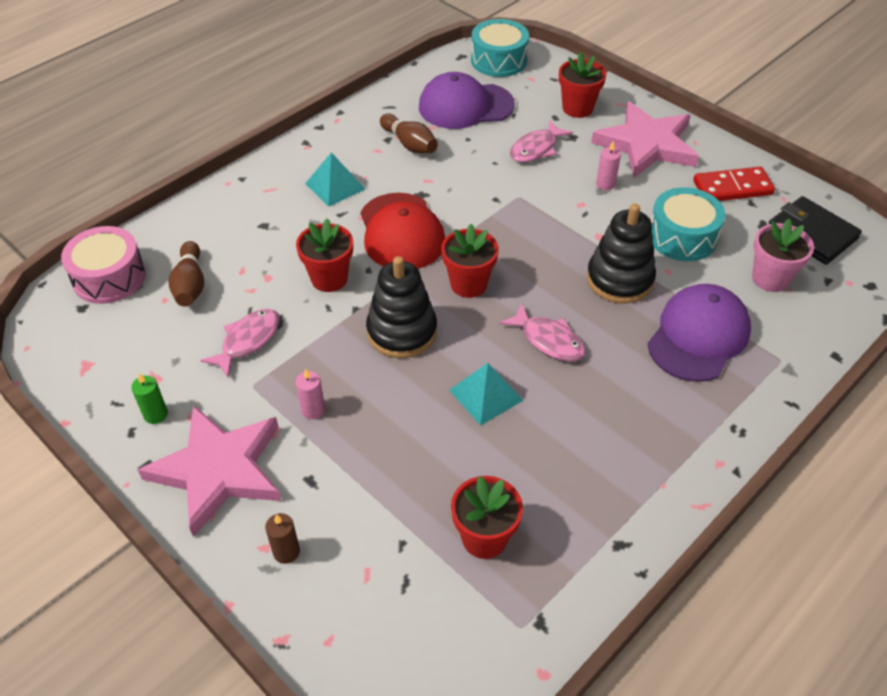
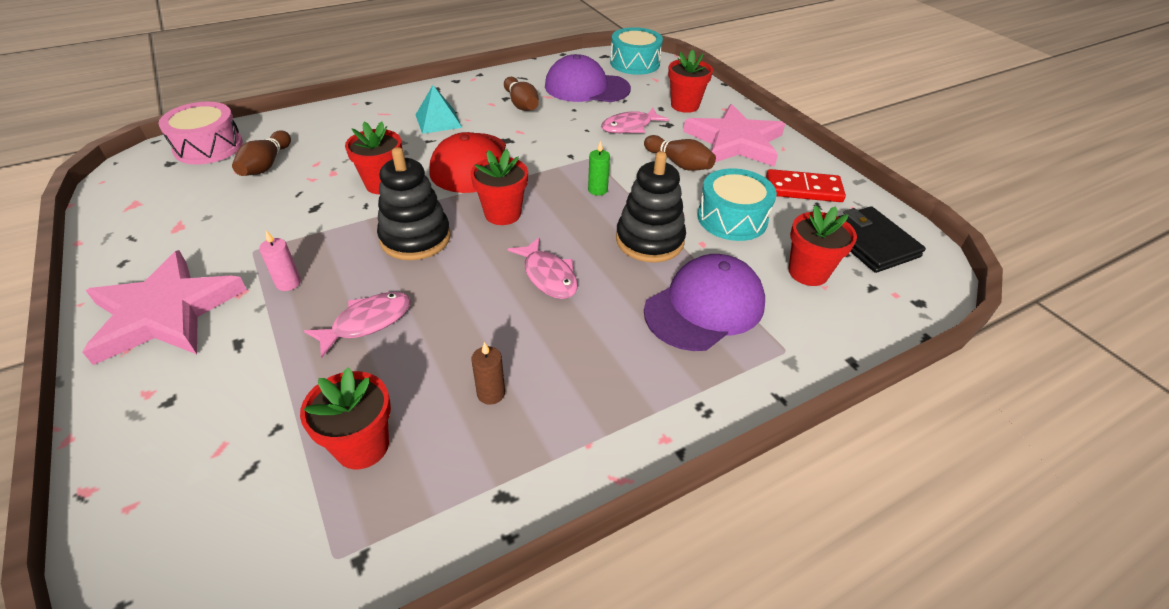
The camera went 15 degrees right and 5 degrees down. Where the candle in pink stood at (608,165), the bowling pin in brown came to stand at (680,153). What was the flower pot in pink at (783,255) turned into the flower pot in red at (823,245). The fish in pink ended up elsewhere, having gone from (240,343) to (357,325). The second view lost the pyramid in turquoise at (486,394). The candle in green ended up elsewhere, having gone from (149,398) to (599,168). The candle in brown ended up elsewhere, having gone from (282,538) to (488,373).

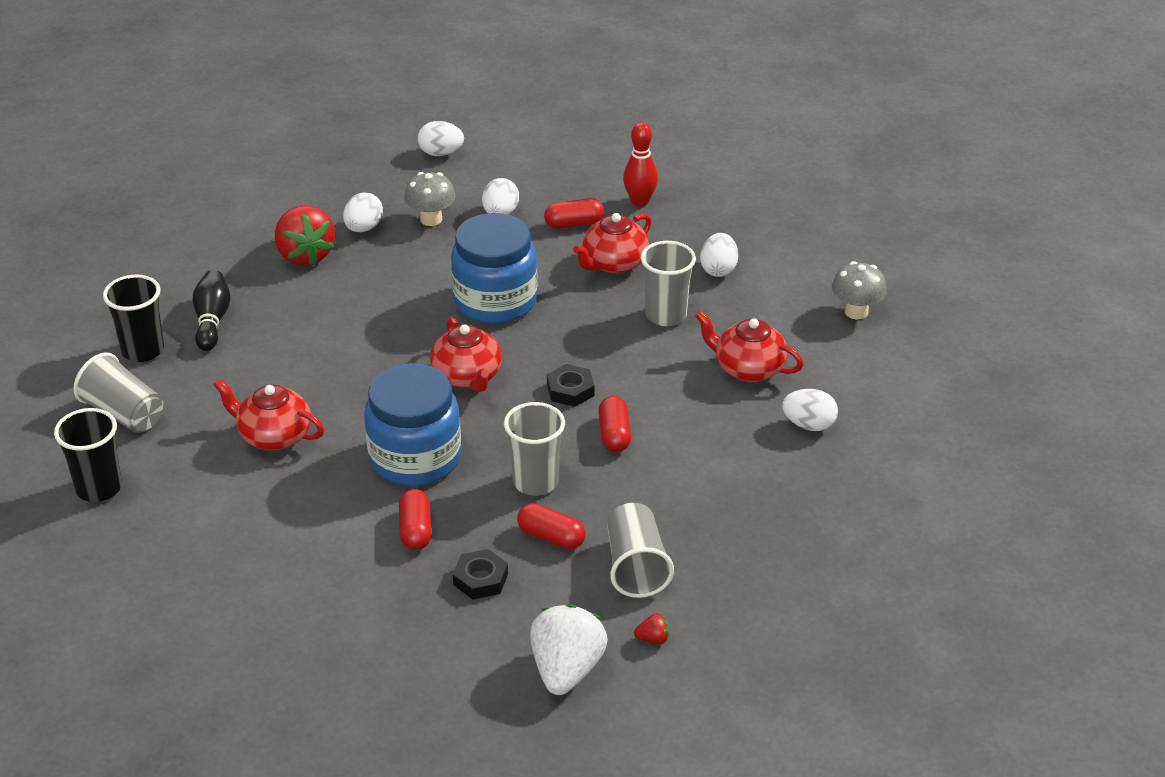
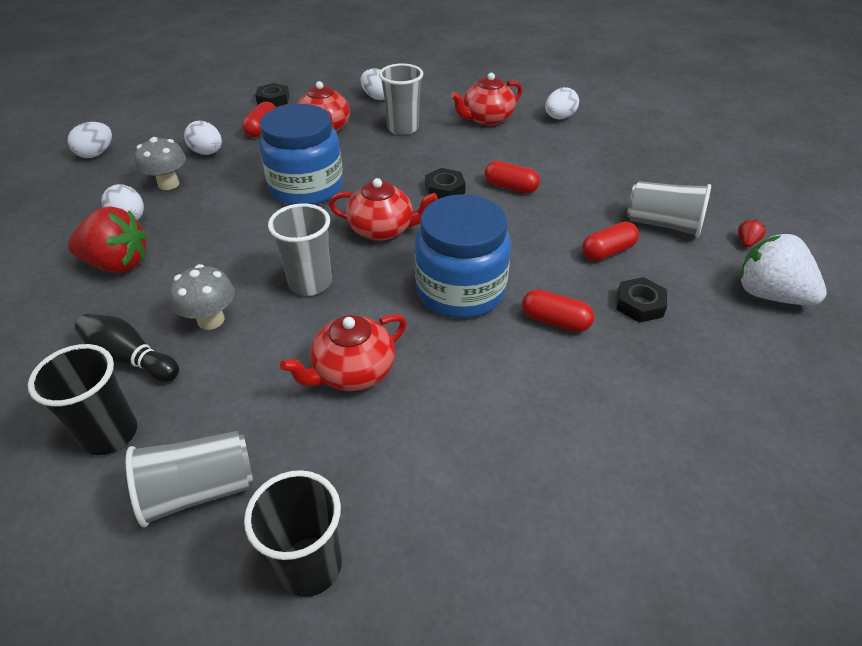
The camera went 60 degrees left and 5 degrees up. Where the bowling pin in red stood at (640,164), the nut in black came to stand at (272,95). The mushroom in grey ended up elsewhere, having gone from (859,290) to (202,297). The cup in grey ended up elsewhere, having gone from (534,449) to (300,249).

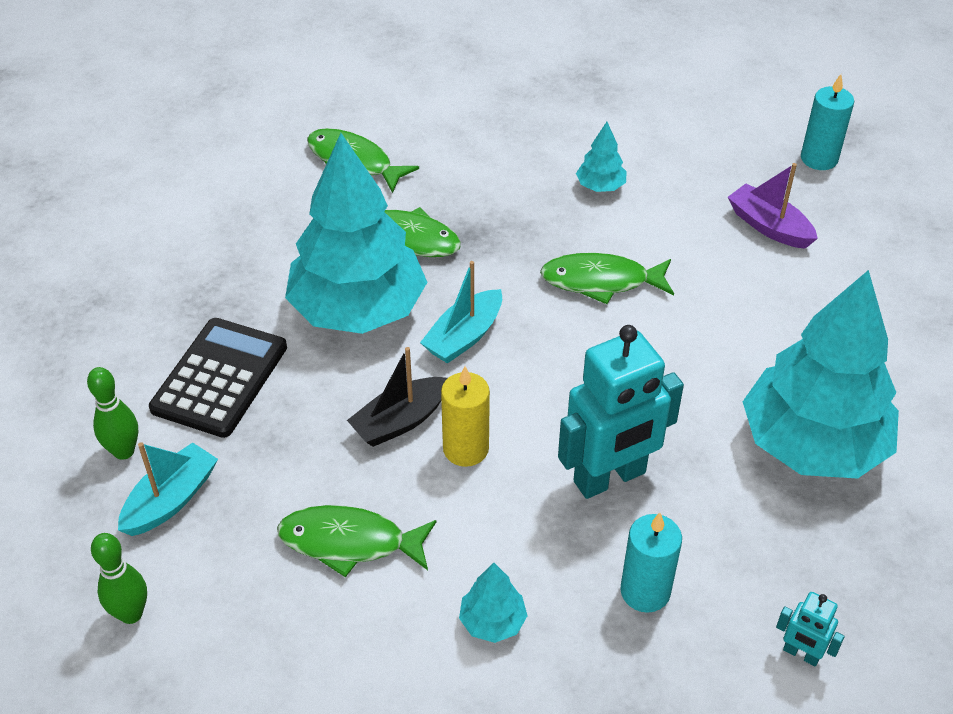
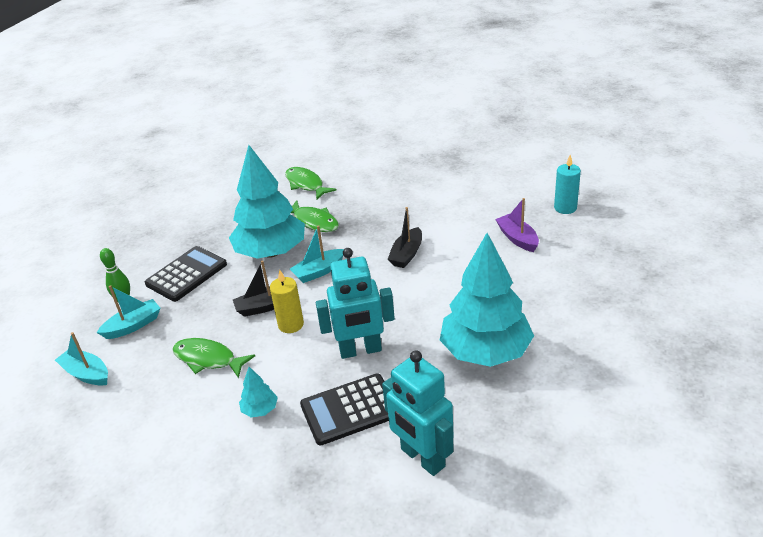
The camera went 20 degrees right and 10 degrees down. The second view lost the tree in turquoise at (601,157). Where the fish in green stood at (607,278), the boat in black came to stand at (405,237). Where the candle in turquoise stood at (651,563), the calculator in black came to stand at (344,409). Where the bowling pin in green stood at (119,578), the boat in turquoise came to stand at (81,359). The size of the robot in turquoise at (810,629) changed by a factor of 2.22.

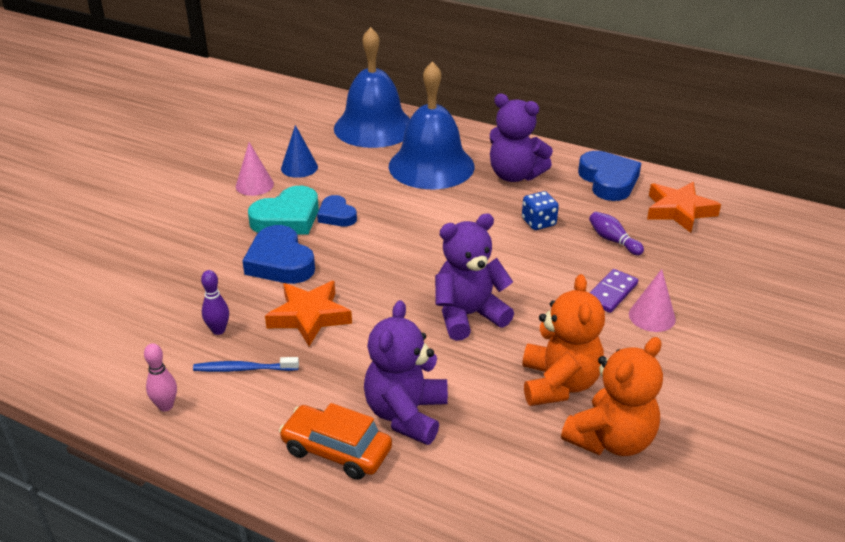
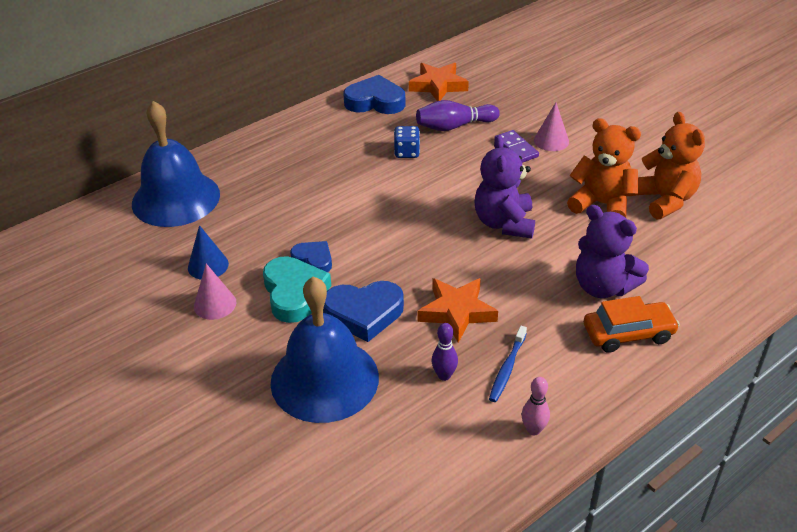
The camera went 65 degrees left and 5 degrees up. The bell in blue ended up elsewhere, having gone from (432,125) to (324,349). The second view lost the teddy bear in purple at (521,138). The heart in blue at (337,210) ended up facing another way, 135 degrees counterclockwise from before. The size of the bowling pin in purple at (616,233) changed by a factor of 1.57. The car in orange at (335,441) ended up facing another way, 150 degrees counterclockwise from before.

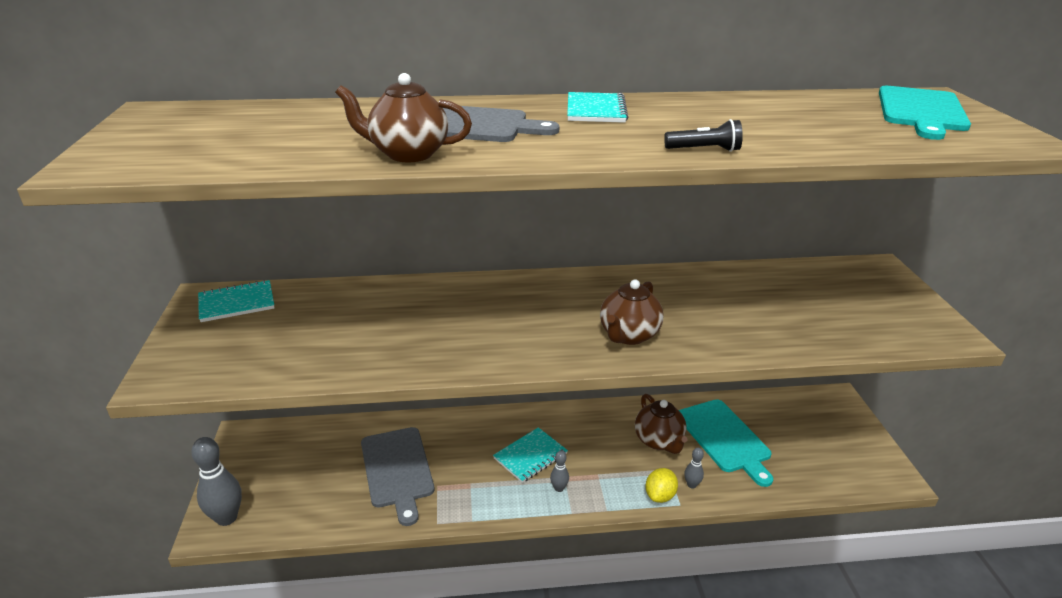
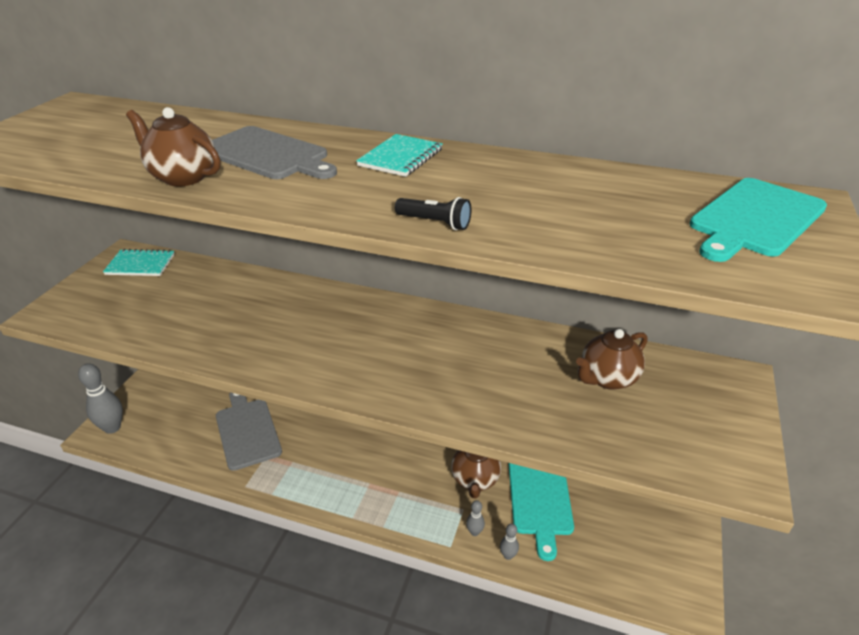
The camera went 25 degrees right and 5 degrees up. The teapot in brown ended up elsewhere, having gone from (632,312) to (612,359). The cutting board in grey at (398,476) ended up facing another way, 150 degrees clockwise from before. The second view lost the notebook in turquoise at (530,455). The bowling pin in grey ended up elsewhere, having gone from (559,471) to (509,542). The second view lost the lemon in yellow at (661,485).

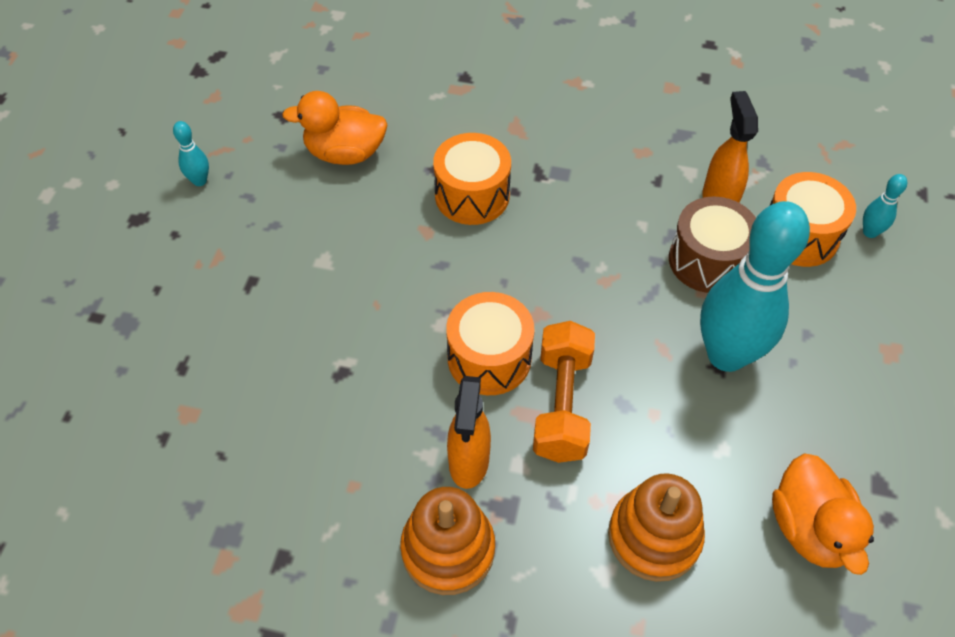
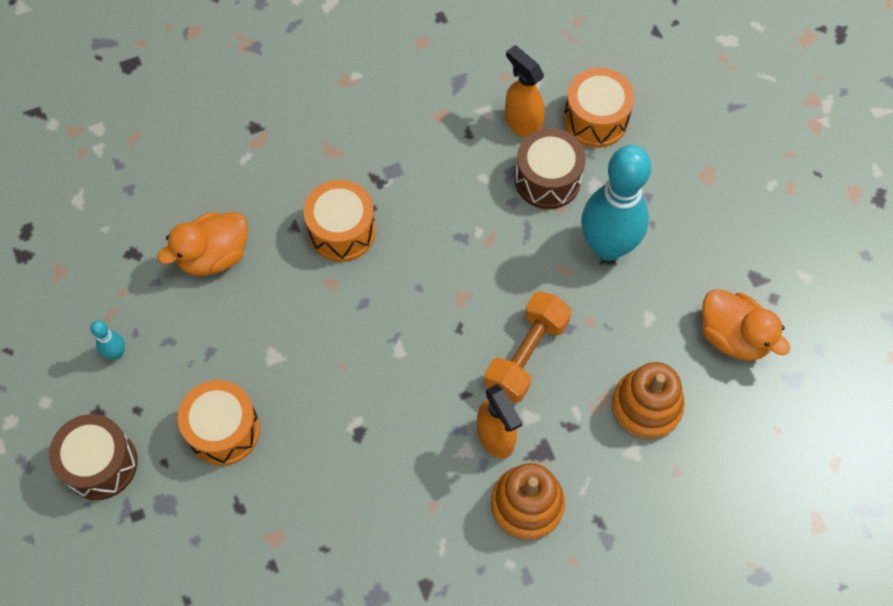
The camera went 35 degrees left and 10 degrees up. The second view lost the bowling pin in turquoise at (885,206). The drum in orange ended up elsewhere, having gone from (490,343) to (219,423). The dumbbell in orange at (564,392) ended up facing another way, 60 degrees clockwise from before. The second view gained the drum in brown at (93,457).

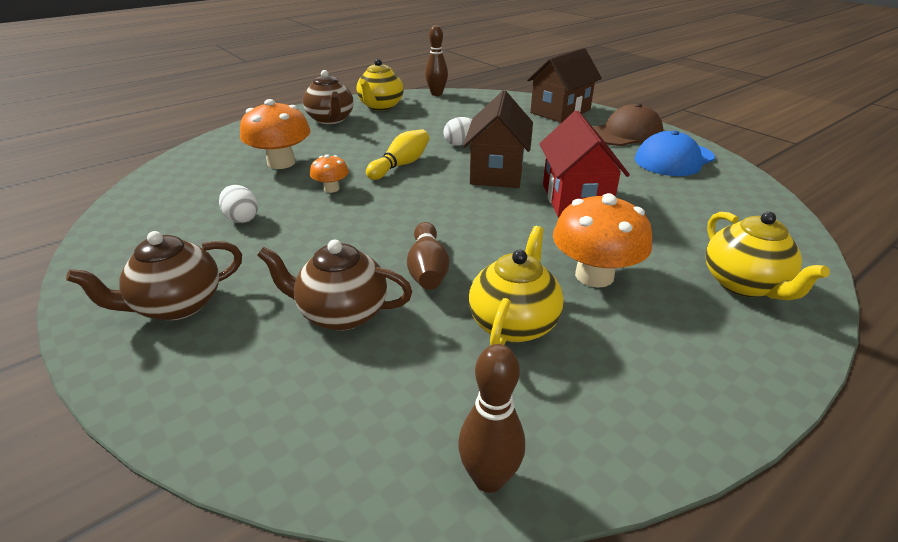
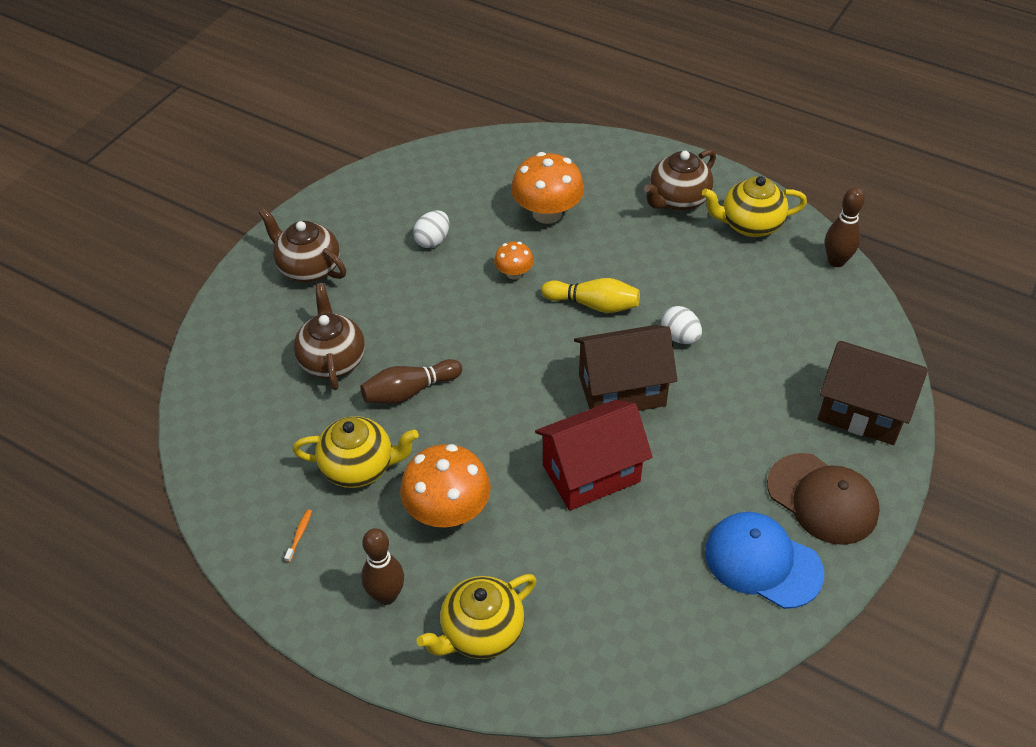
The camera went 70 degrees right and 15 degrees up. The bowling pin in brown ended up elsewhere, having gone from (491,418) to (382,566). The second view gained the toothbrush in orange at (298,536).

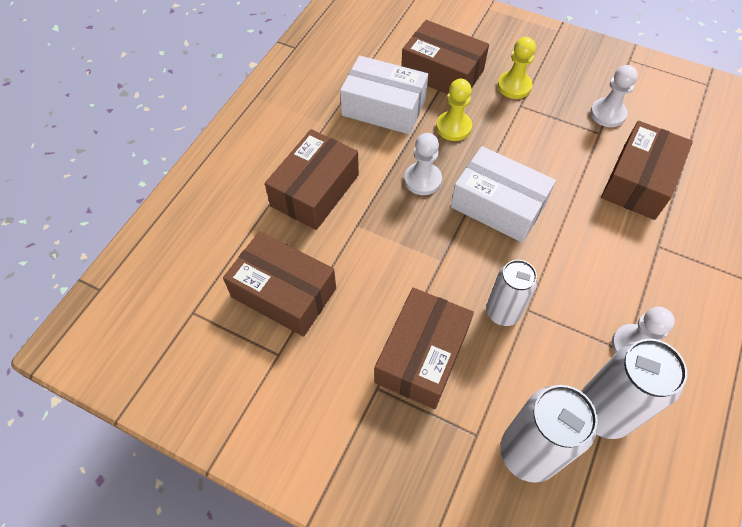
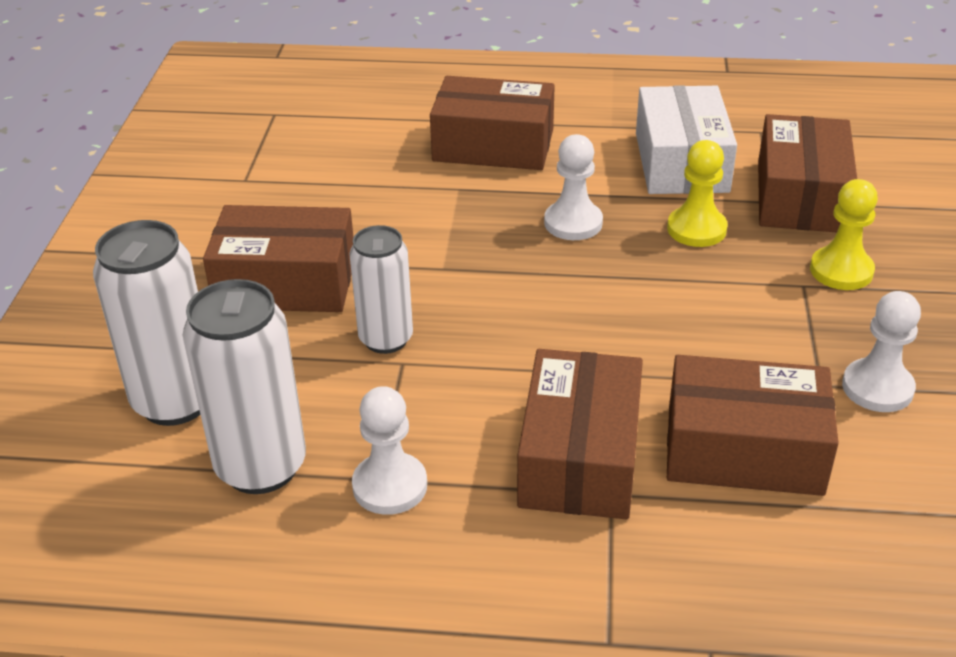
The camera went 70 degrees right and 20 degrees down. The second view lost the box in white at (503,194). The box in brown ended up elsewhere, having gone from (279,284) to (580,434).

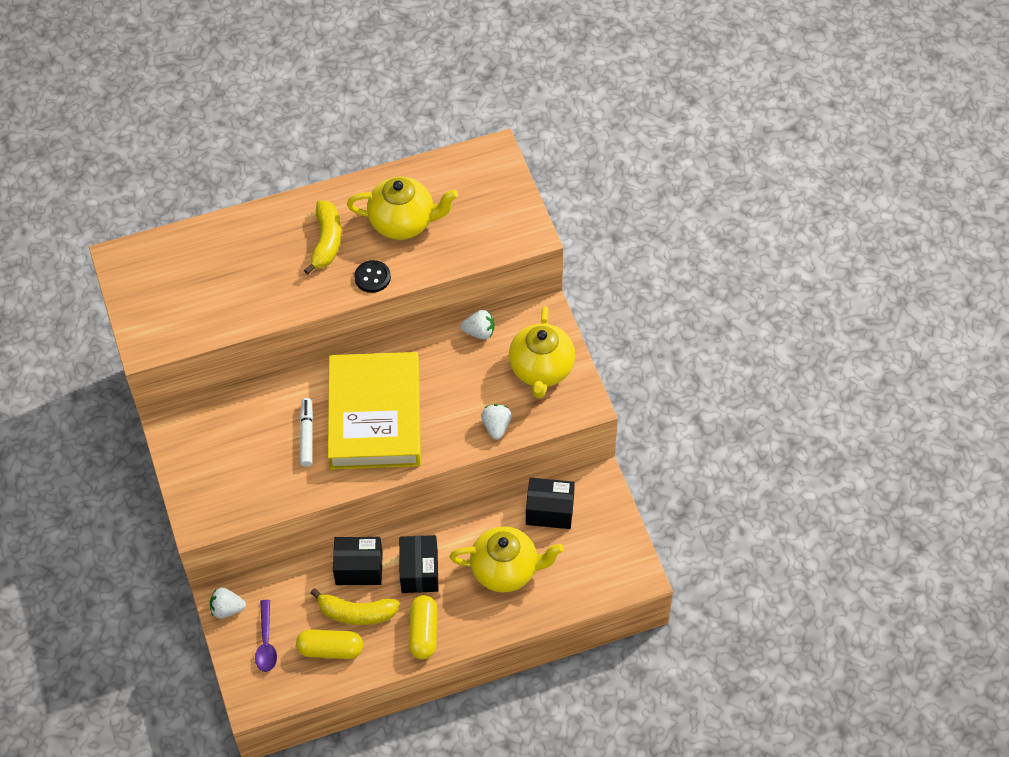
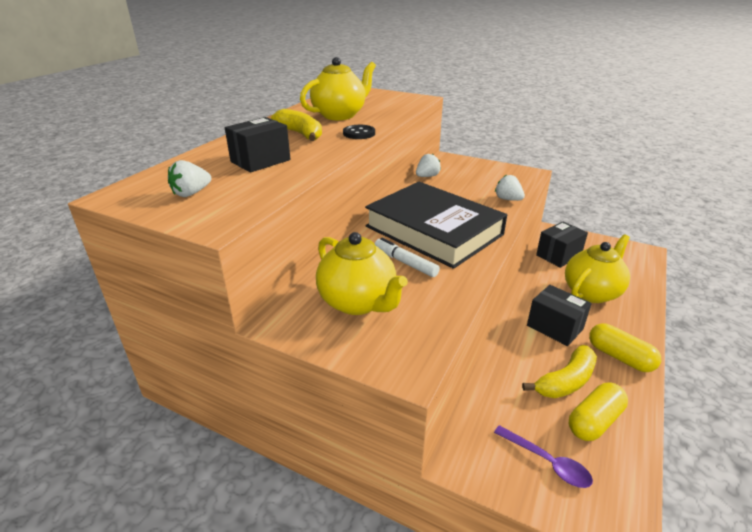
The camera went 45 degrees left and 25 degrees down. The teapot in yellow ended up elsewhere, having gone from (542,352) to (362,273). What was the book in yellow at (374,411) turned into the book in black at (436,225). The box in black ended up elsewhere, having gone from (358,561) to (257,144). The strawberry in white ended up elsewhere, having gone from (228,603) to (189,178).

